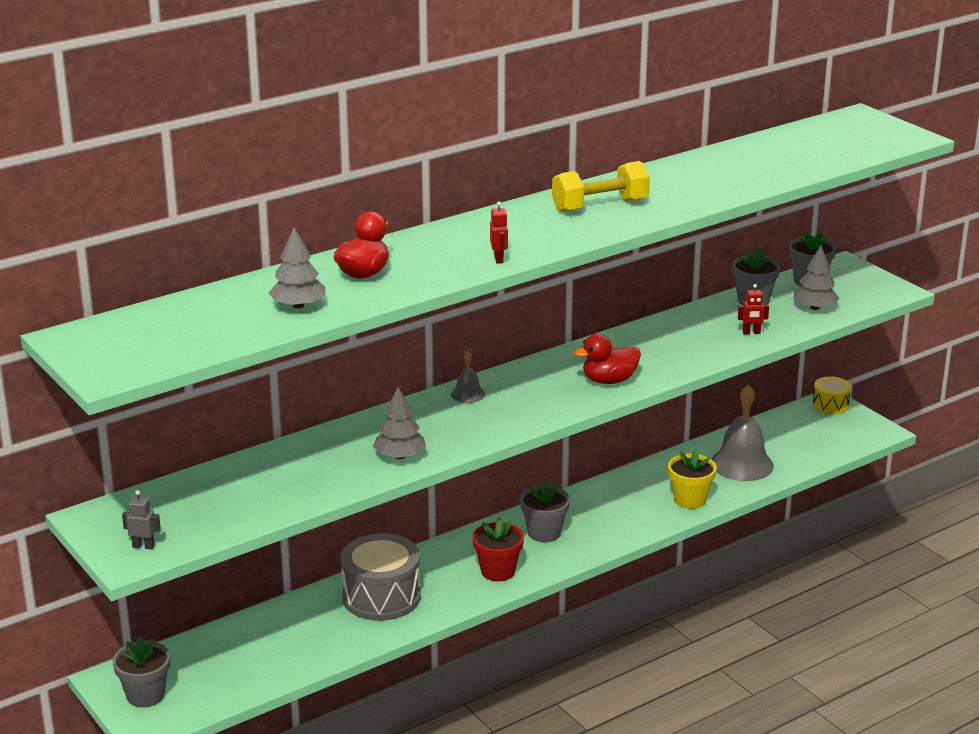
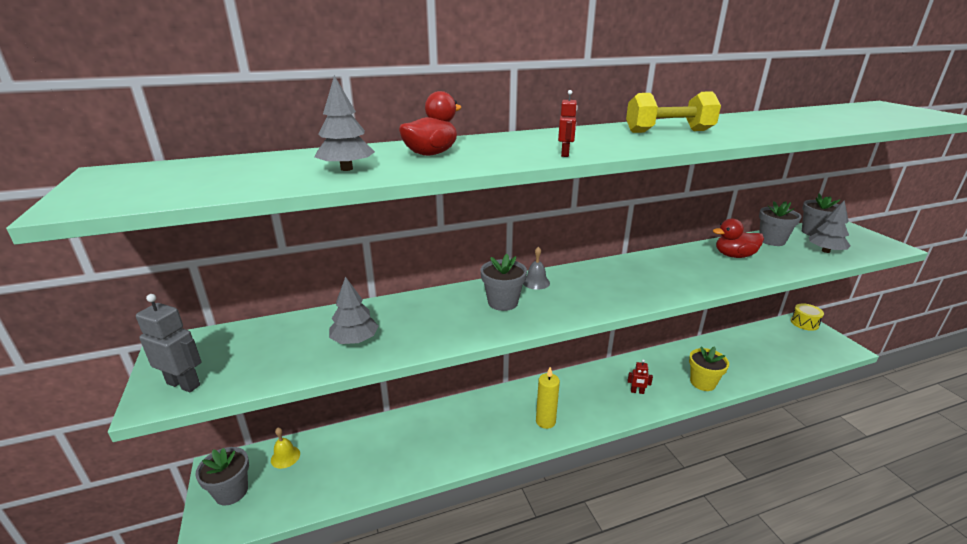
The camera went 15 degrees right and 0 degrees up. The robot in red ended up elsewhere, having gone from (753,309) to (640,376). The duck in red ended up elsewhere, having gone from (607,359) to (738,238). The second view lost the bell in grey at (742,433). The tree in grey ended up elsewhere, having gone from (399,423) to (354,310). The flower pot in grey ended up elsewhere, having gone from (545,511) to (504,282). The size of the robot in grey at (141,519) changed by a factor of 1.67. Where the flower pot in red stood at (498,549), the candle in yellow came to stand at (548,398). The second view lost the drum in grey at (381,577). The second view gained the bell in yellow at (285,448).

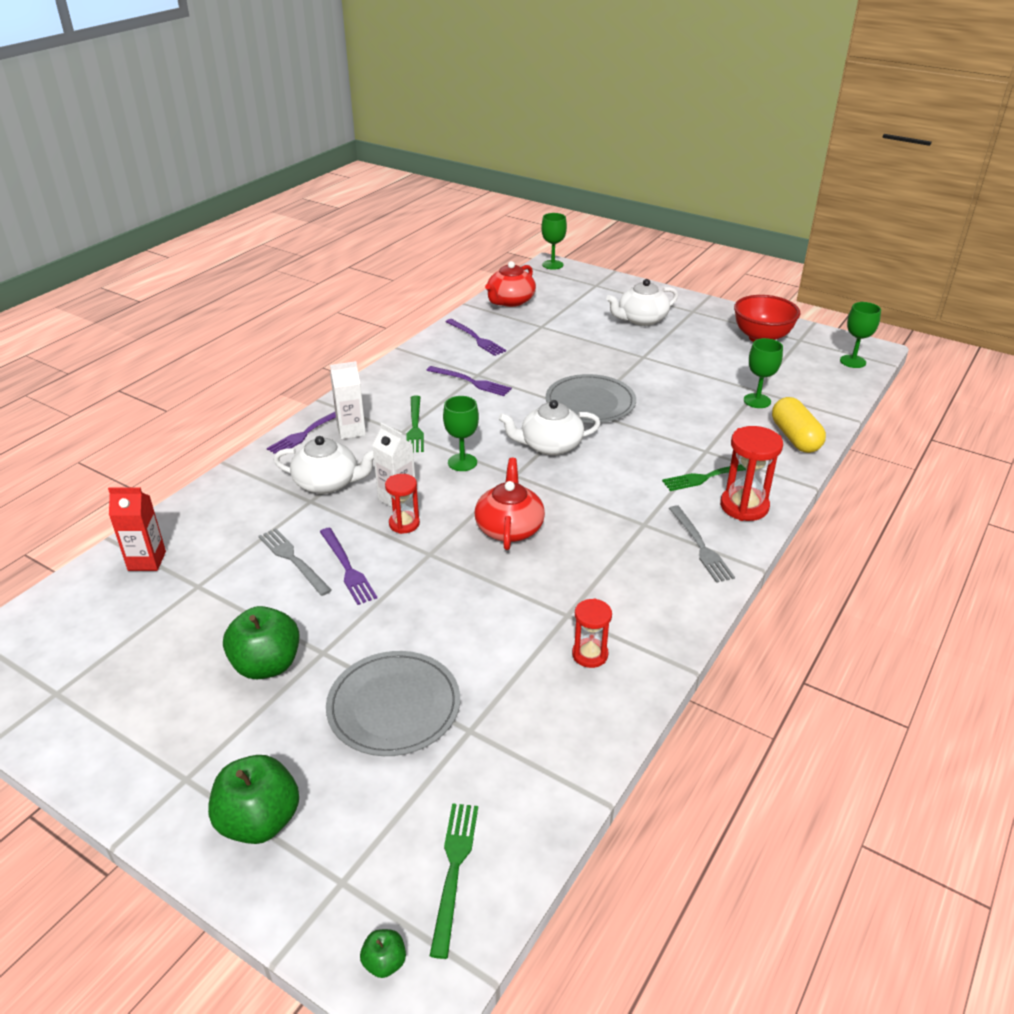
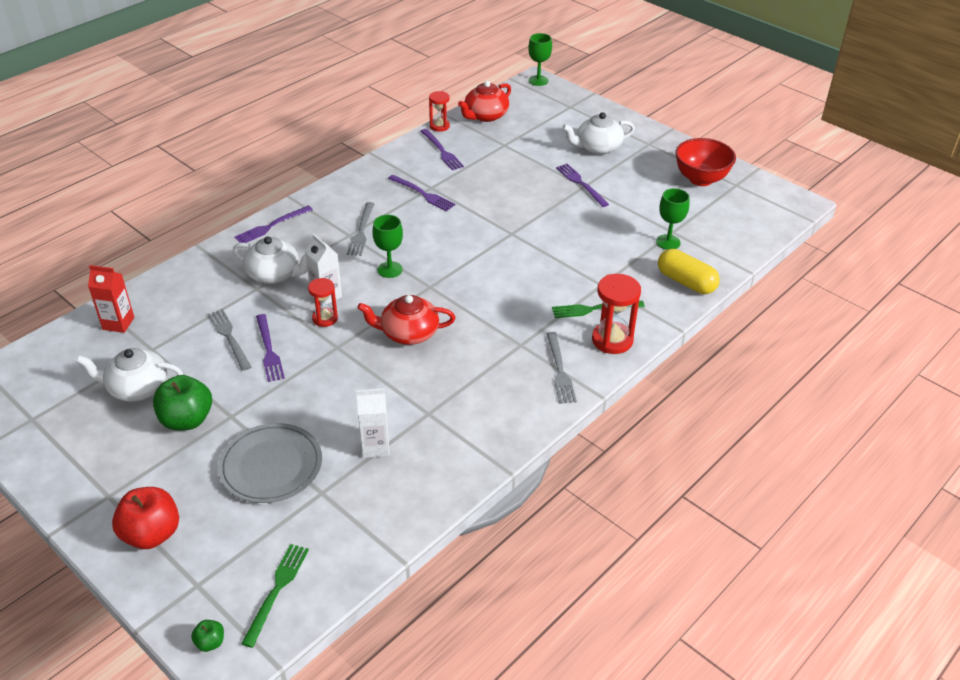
The camera went 10 degrees right and 5 degrees up. The second view lost the goblet in green at (860,335). The carton in white ended up elsewhere, having gone from (348,400) to (373,423). The second view lost the plate in grey at (591,398). What was the fork in green at (415,424) turned into the fork in grey at (360,229). The capsule in yellow at (799,425) ended up facing another way, 45 degrees counterclockwise from before. The teapot in white ended up elsewhere, having gone from (549,427) to (129,375). The teapot in red at (510,504) ended up facing another way, 105 degrees counterclockwise from before. The hourglass in red ended up elsewhere, having gone from (592,633) to (439,111). What was the apple in green at (253,799) turned into the apple in red at (145,518). The second view gained the fork in purple at (582,185).

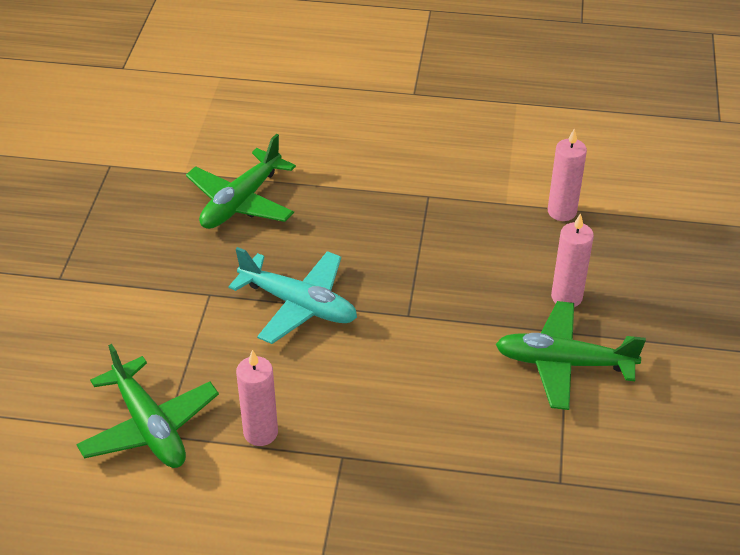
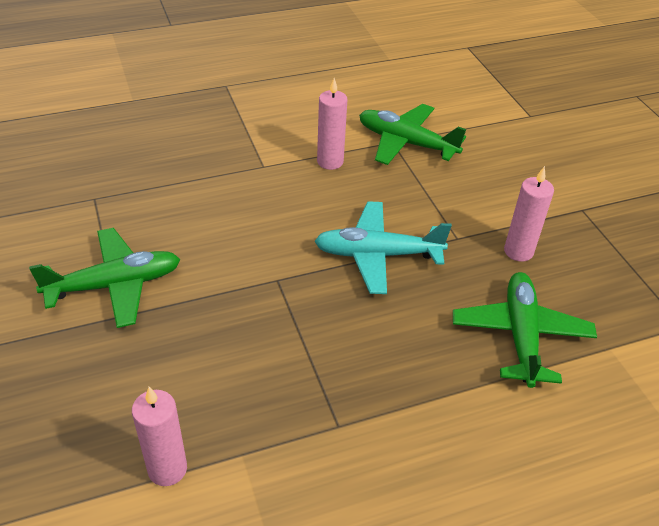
The camera went 150 degrees right and 0 degrees up. The candle in pink ended up elsewhere, having gone from (572,260) to (529,214).

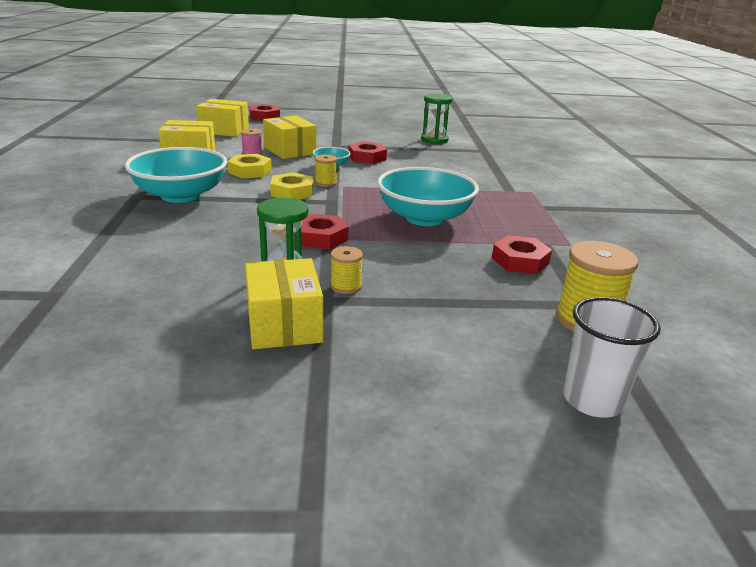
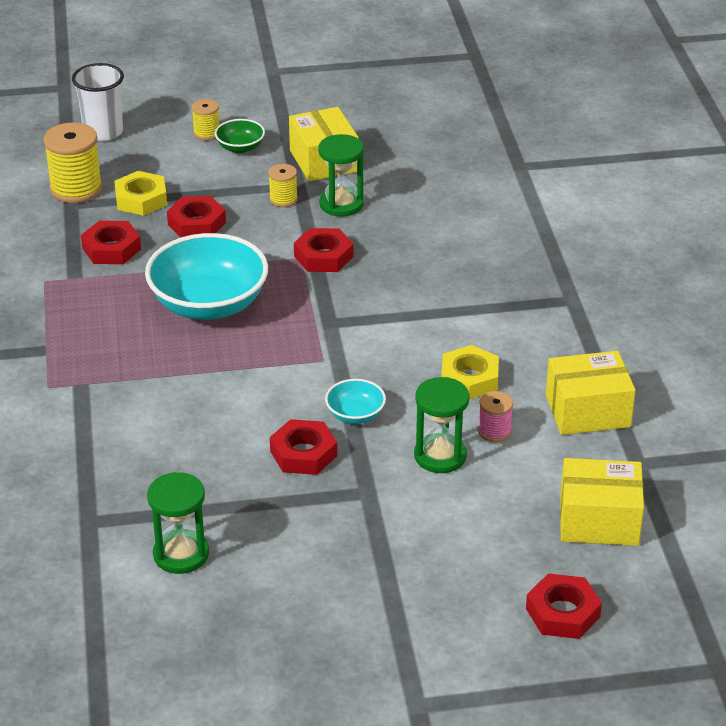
The camera went 175 degrees right and 10 degrees up. Where the box in yellow stood at (289,137), the hourglass in green came to stand at (442,425). The second view lost the bowl in turquoise at (176,175). The spool in yellow ended up elsewhere, having gone from (326,170) to (205,119). The nut in yellow ended up elsewhere, having gone from (291,185) to (140,193). The second view gained the bowl in green at (240,136). The second view gained the nut in red at (196,216).

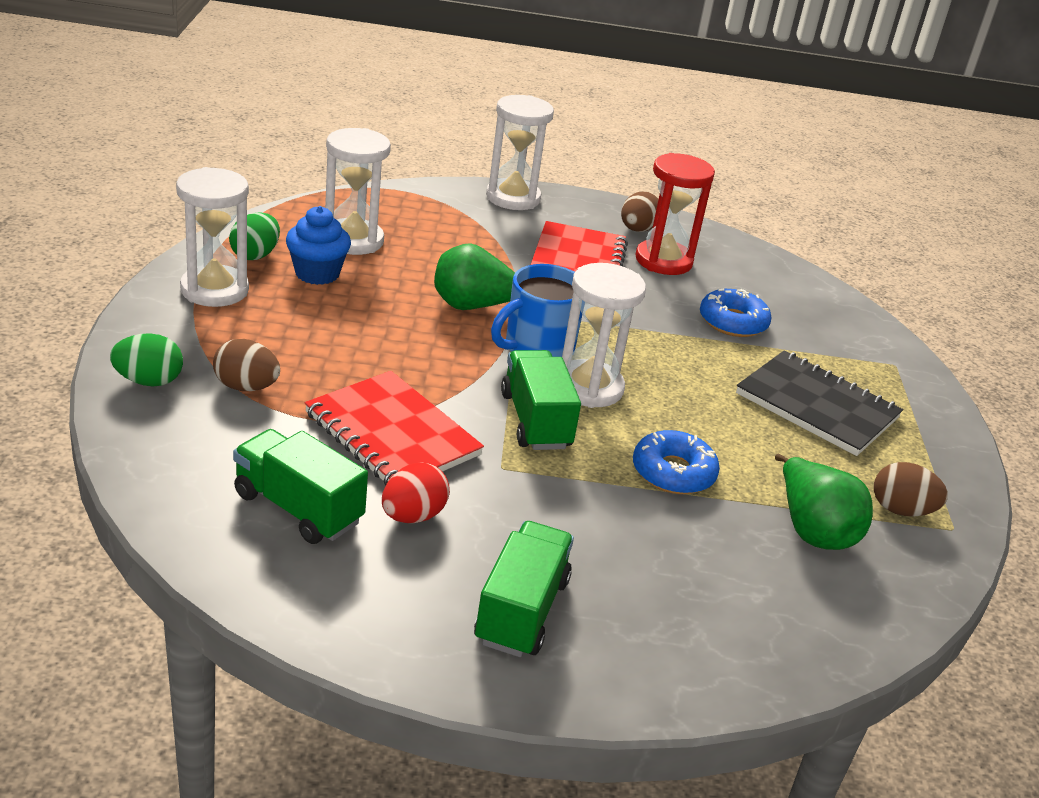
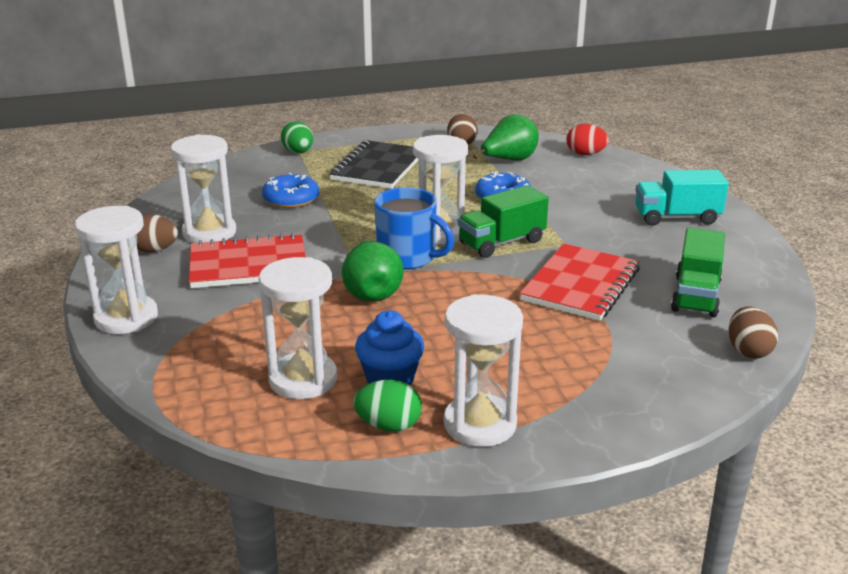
The camera went 105 degrees left and 5 degrees down. What was the hourglass in red at (675,214) turned into the hourglass in white at (203,188). The egg in green ended up elsewhere, having gone from (146,359) to (297,137). The egg in brown ended up elsewhere, having gone from (246,365) to (753,332). The egg in red ended up elsewhere, having gone from (416,492) to (588,139). What was the truck in green at (524,589) turned into the truck in turquoise at (682,198).

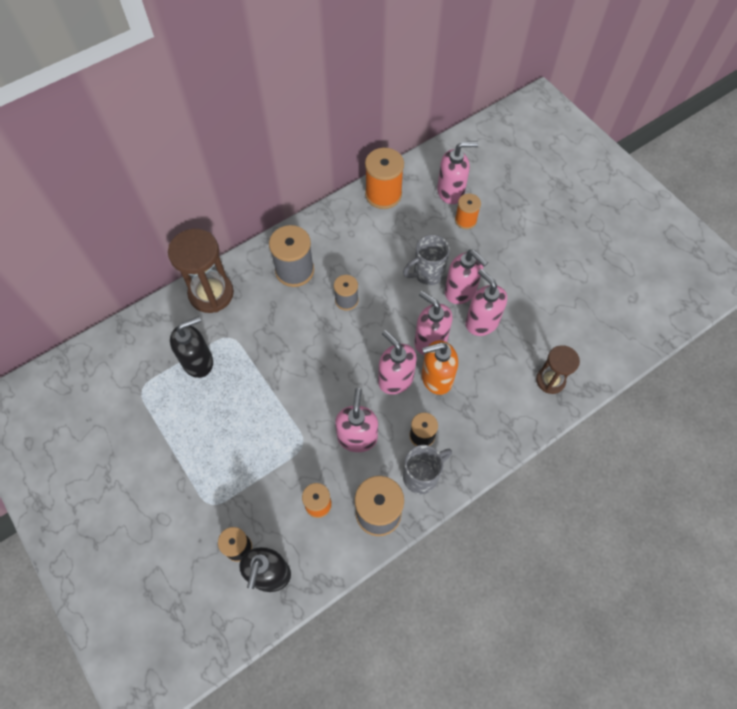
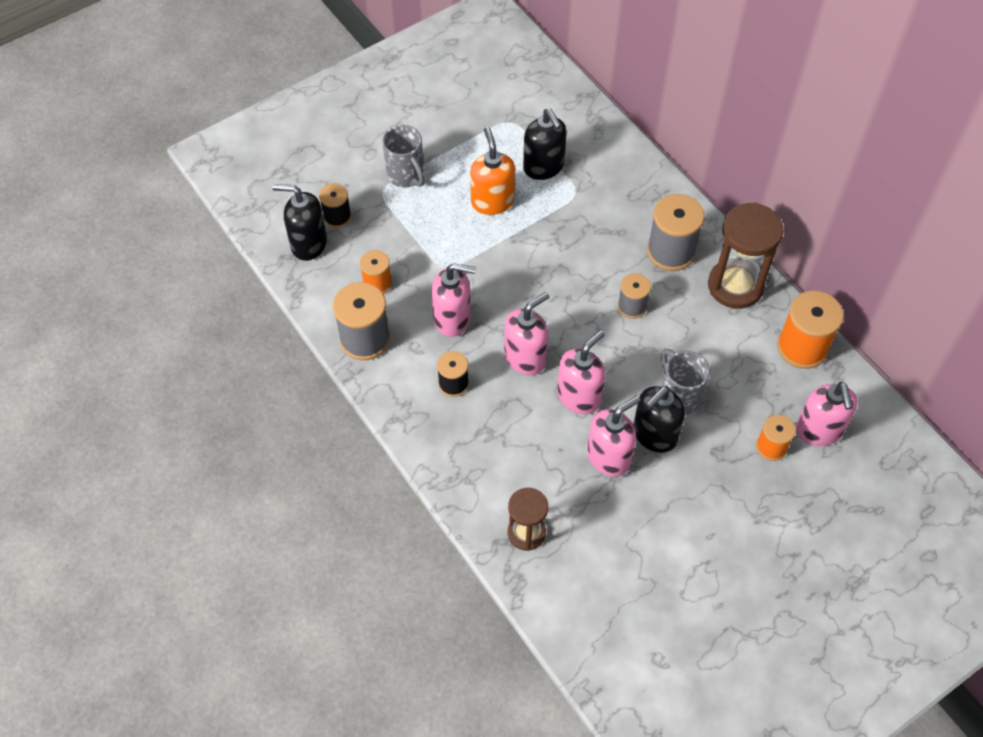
The camera went 90 degrees right and 5 degrees down. The hourglass in brown ended up elsewhere, having gone from (201,271) to (746,256). What was the soap dispenser in pink at (466,277) turned into the soap dispenser in black at (659,419). The soap dispenser in orange ended up elsewhere, having gone from (440,367) to (492,171). The mug in grey ended up elsewhere, having gone from (427,469) to (403,156).

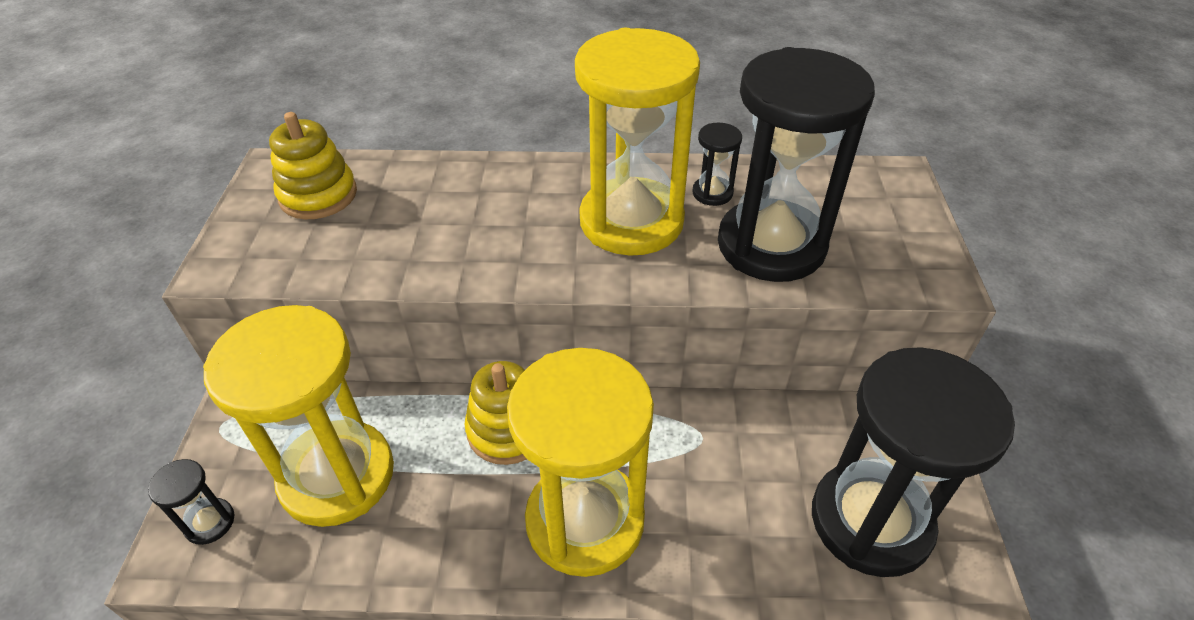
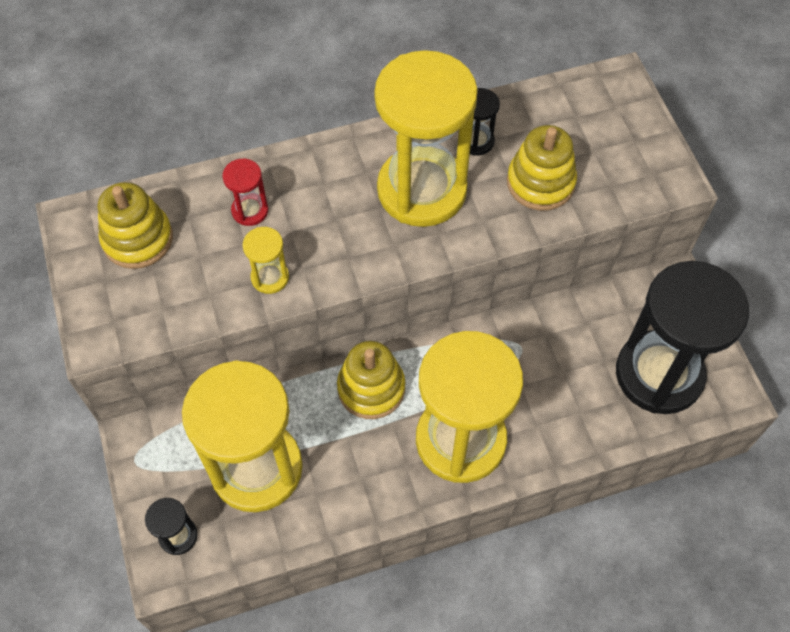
The camera went 20 degrees left and 15 degrees up. Where the hourglass in black stood at (796,164), the stacking toy in yellow came to stand at (542,168). The second view gained the hourglass in red at (245,192). The second view gained the hourglass in yellow at (265,260).

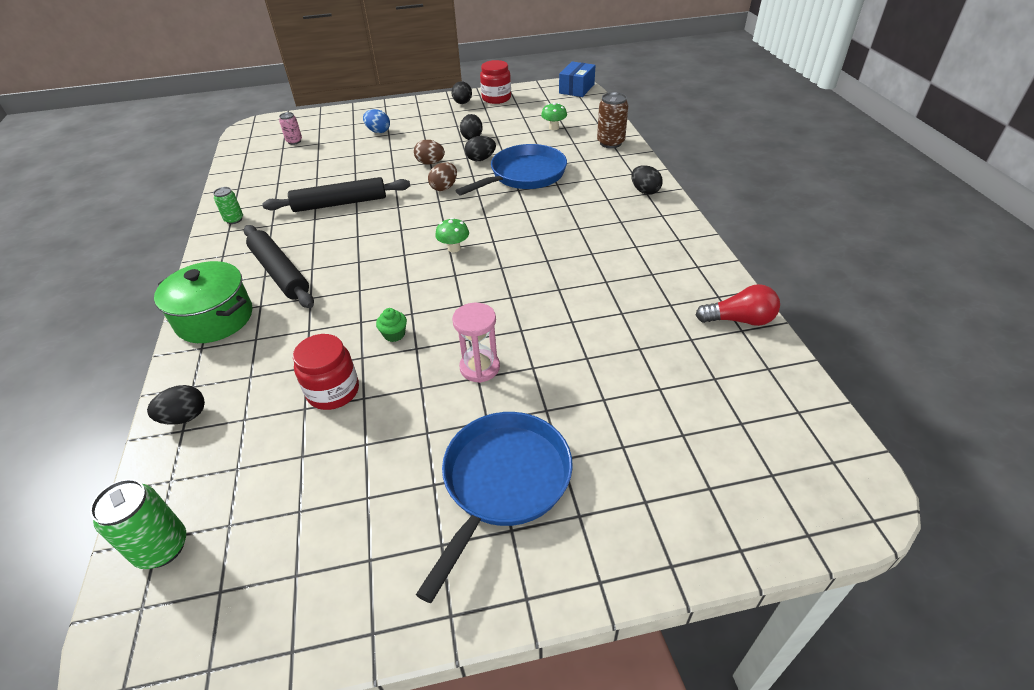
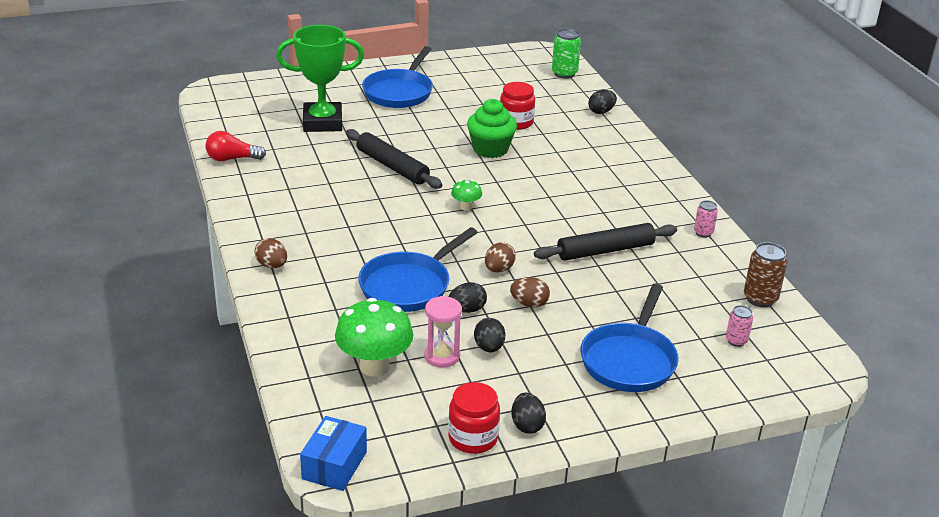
The camera went 170 degrees right and 10 degrees down. The can in brown ended up elsewhere, having gone from (612,120) to (765,274). The size of the mushroom in green at (554,116) changed by a factor of 2.06. Where the egg in blue stood at (376,121), the pan in blue came to stand at (629,337). What was the egg in black at (647,180) turned into the egg in brown at (270,253). What was the can in green at (228,205) turned into the can in pink at (706,219). The rolling pin in black ended up elsewhere, having gone from (279,266) to (394,159). The second view lost the pot in green at (203,302). The hourglass in pink ended up elsewhere, having gone from (476,343) to (443,331). The size of the cupcake in green at (391,325) changed by a factor of 2.23. The second view gained the trophy in green at (320,78).

